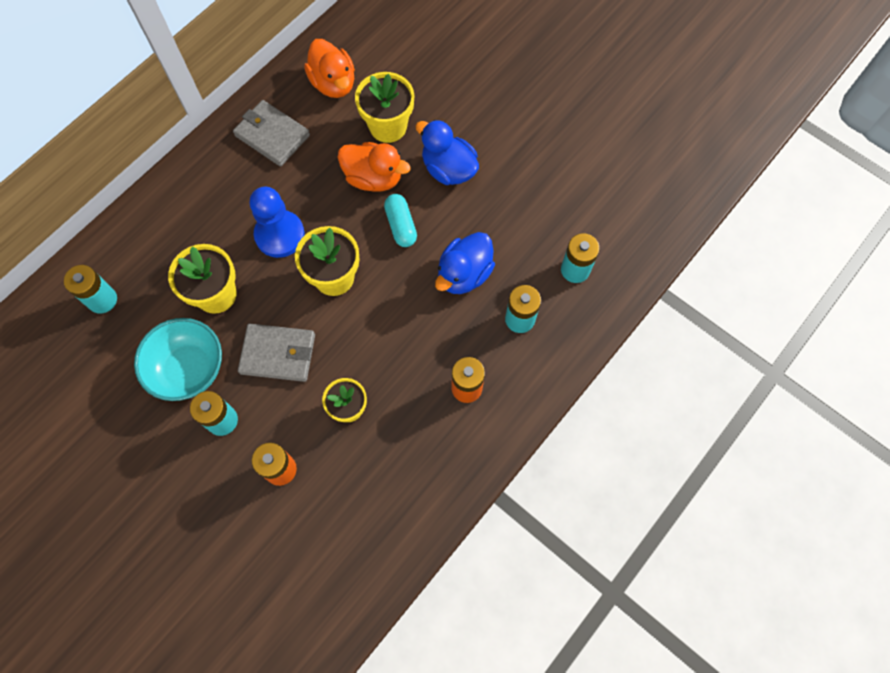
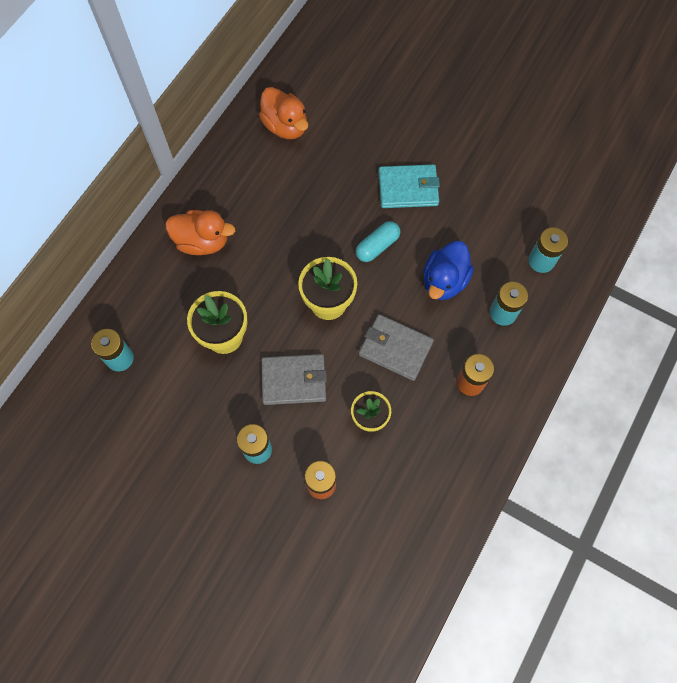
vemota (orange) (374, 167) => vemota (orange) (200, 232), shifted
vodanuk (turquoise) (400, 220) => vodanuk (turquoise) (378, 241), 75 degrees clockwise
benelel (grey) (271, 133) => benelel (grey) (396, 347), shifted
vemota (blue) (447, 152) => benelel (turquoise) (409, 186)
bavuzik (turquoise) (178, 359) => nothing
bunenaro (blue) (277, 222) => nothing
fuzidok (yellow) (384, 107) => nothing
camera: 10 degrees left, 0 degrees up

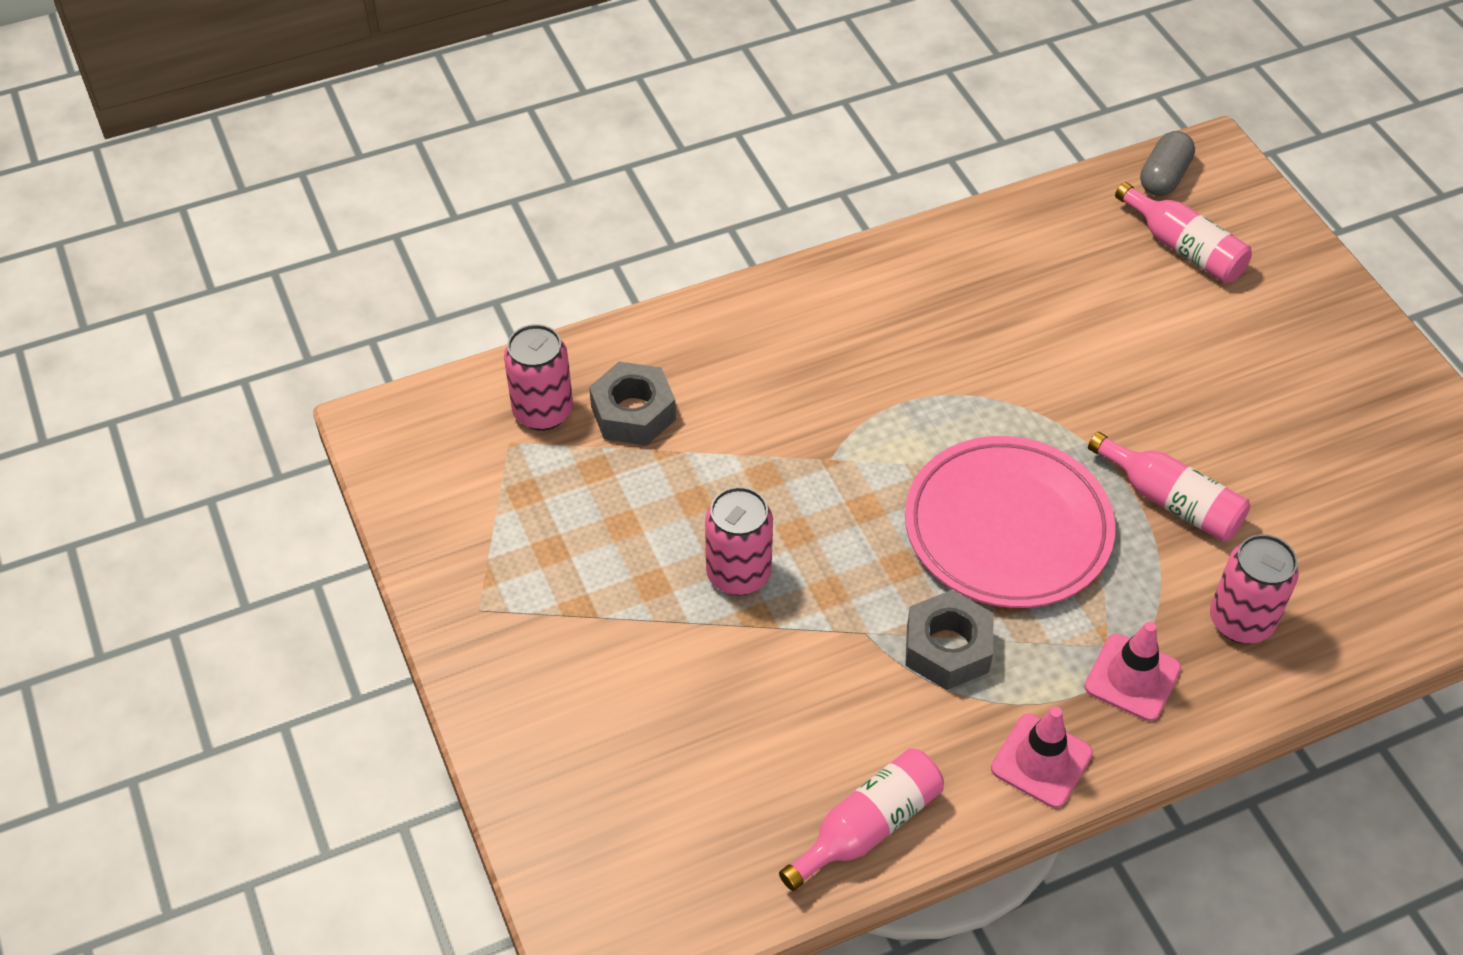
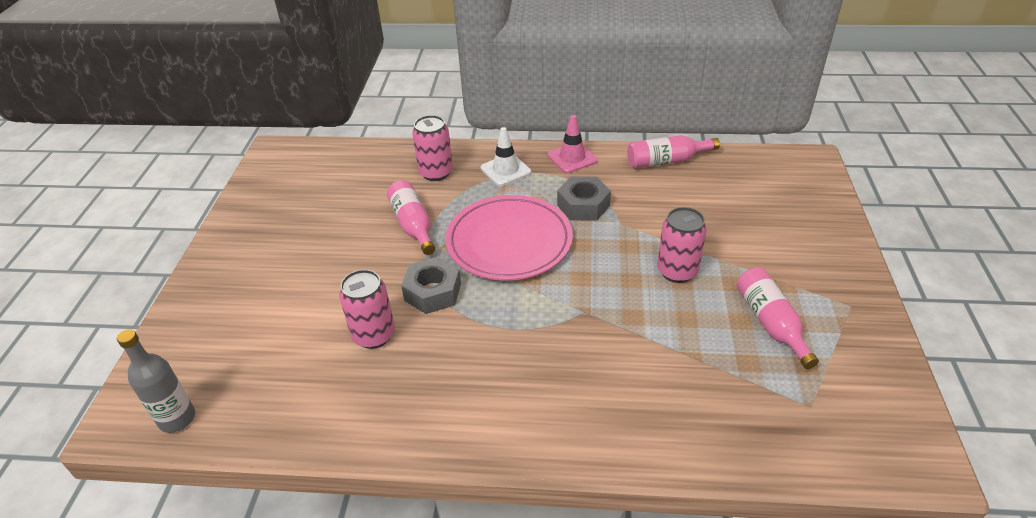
vodanuk (grey) (1167, 163) => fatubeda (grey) (156, 381)
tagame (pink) (538, 377) => tagame (pink) (367, 309), shifted
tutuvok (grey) (632, 404) => tutuvok (grey) (431, 285), shifted
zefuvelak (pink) (1132, 671) => zefuvelak (white) (506, 156)
fatubeda (pink) (1183, 232) => fatubeda (pink) (778, 318), shifted
camera: 150 degrees left, 10 degrees down

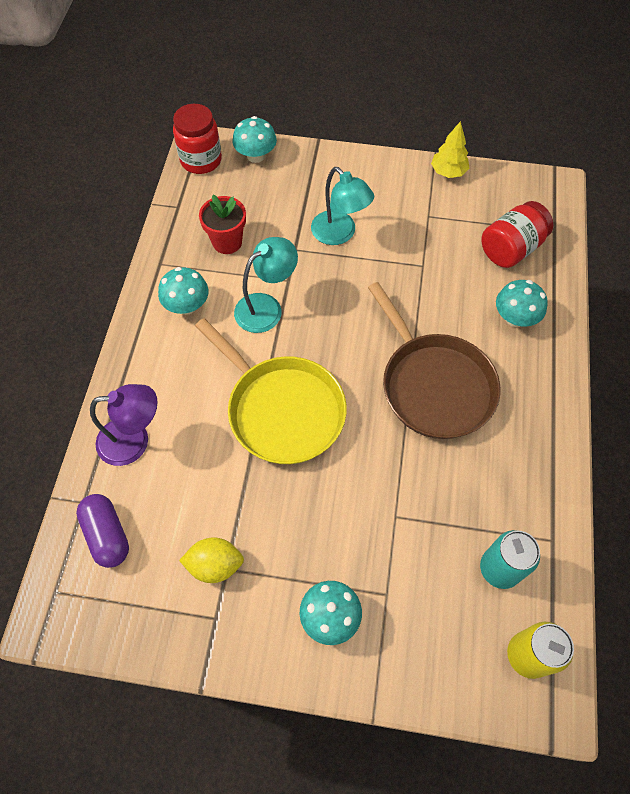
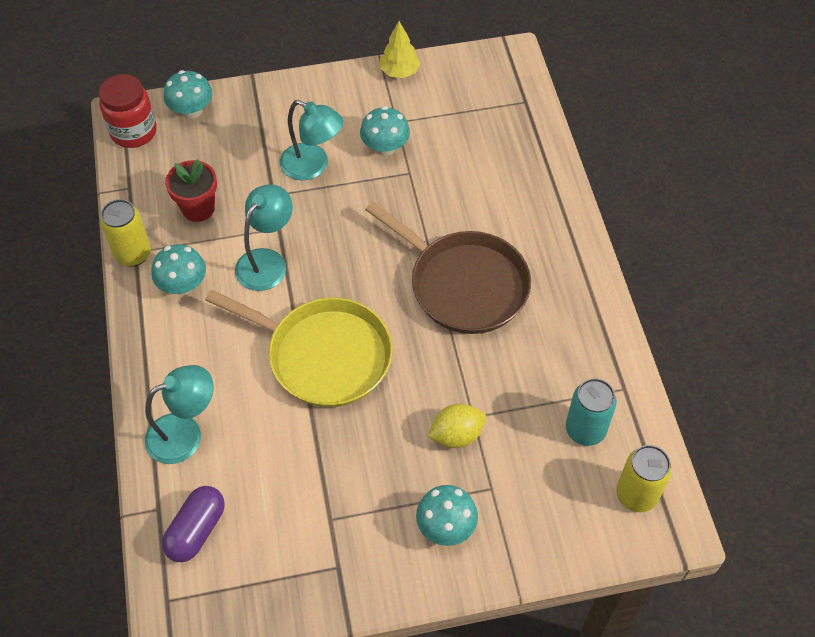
nothing => tagame (yellow) (125, 233)
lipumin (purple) (124, 425) => lipumin (turquoise) (179, 414)
vodanuk (purple) (102, 531) => vodanuk (purple) (193, 524), 75 degrees clockwise
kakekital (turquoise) (522, 303) => kakekital (turquoise) (385, 131), shifted
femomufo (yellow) (211, 560) => femomufo (yellow) (456, 426), shifted
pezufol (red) (517, 234) => nothing
camera: 20 degrees left, 5 degrees down

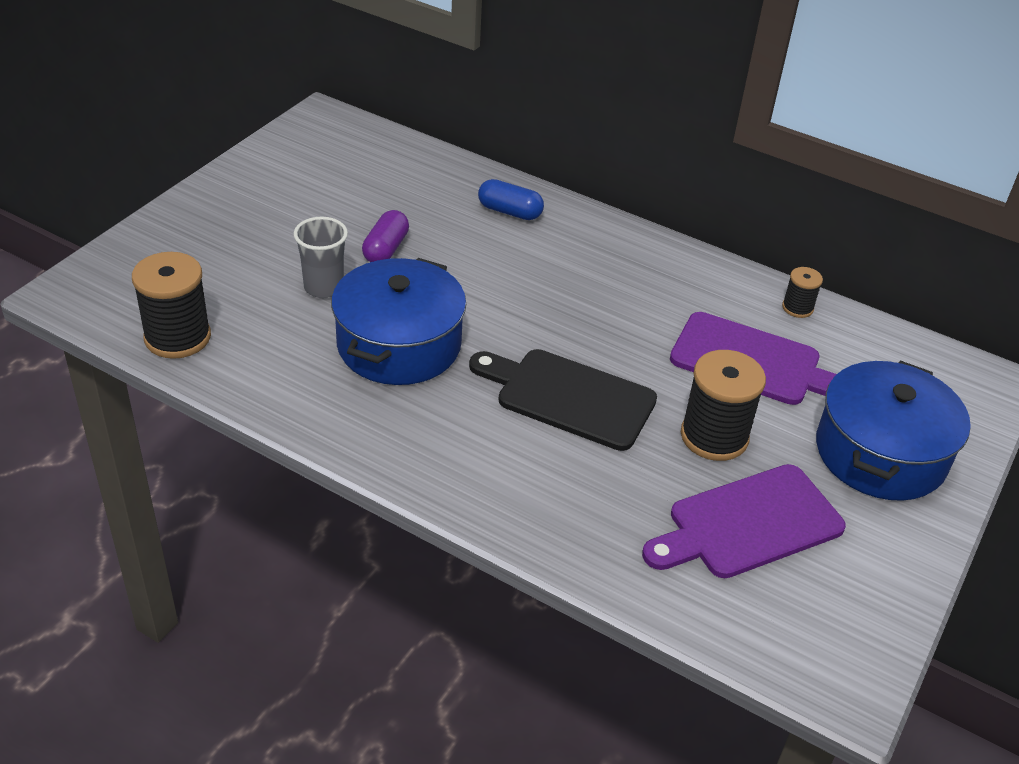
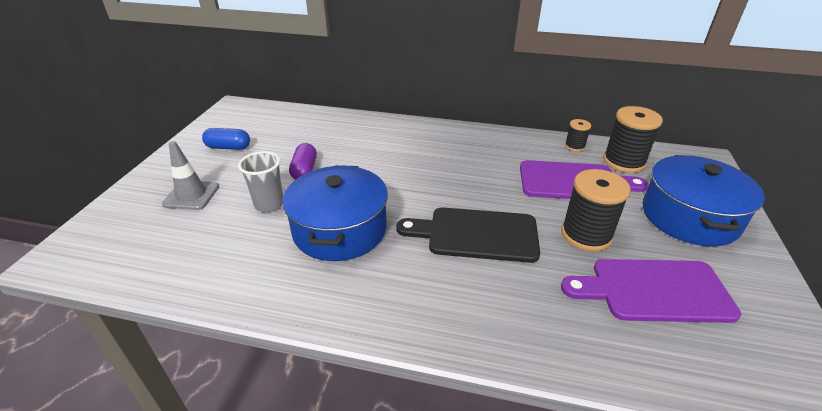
nothing => zefuvelak (grey) (190, 175)
vodanuk (blue) (511, 199) => vodanuk (blue) (226, 139), shifted
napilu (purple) (744, 521) => napilu (purple) (651, 291), 45 degrees clockwise
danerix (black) (171, 305) => danerix (black) (633, 139), shifted
camera: 15 degrees left, 5 degrees down

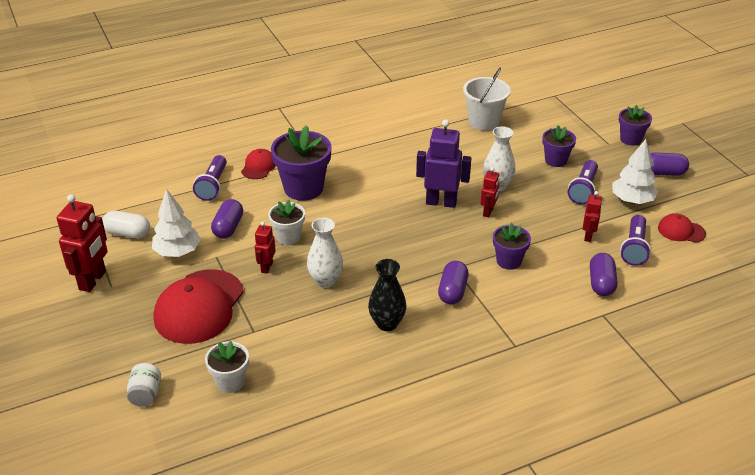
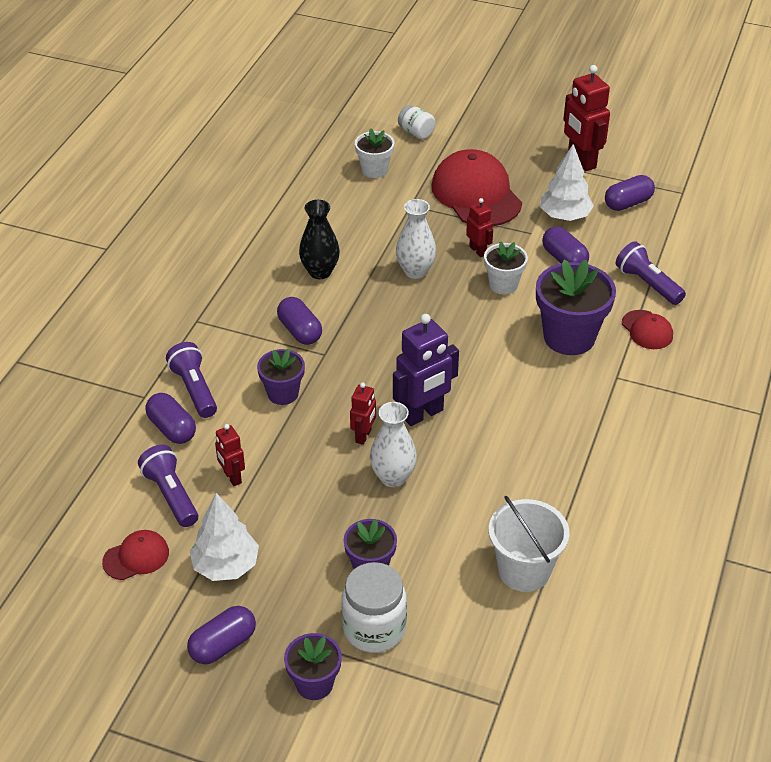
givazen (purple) (583, 182) => givazen (purple) (191, 380), shifted
nothing => pezufol (white) (374, 607)
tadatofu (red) (490, 192) => tadatofu (red) (363, 413), 135 degrees counterclockwise
vodanuk (white) (126, 225) => vodanuk (purple) (630, 193)
camera: 135 degrees right, 5 degrees up

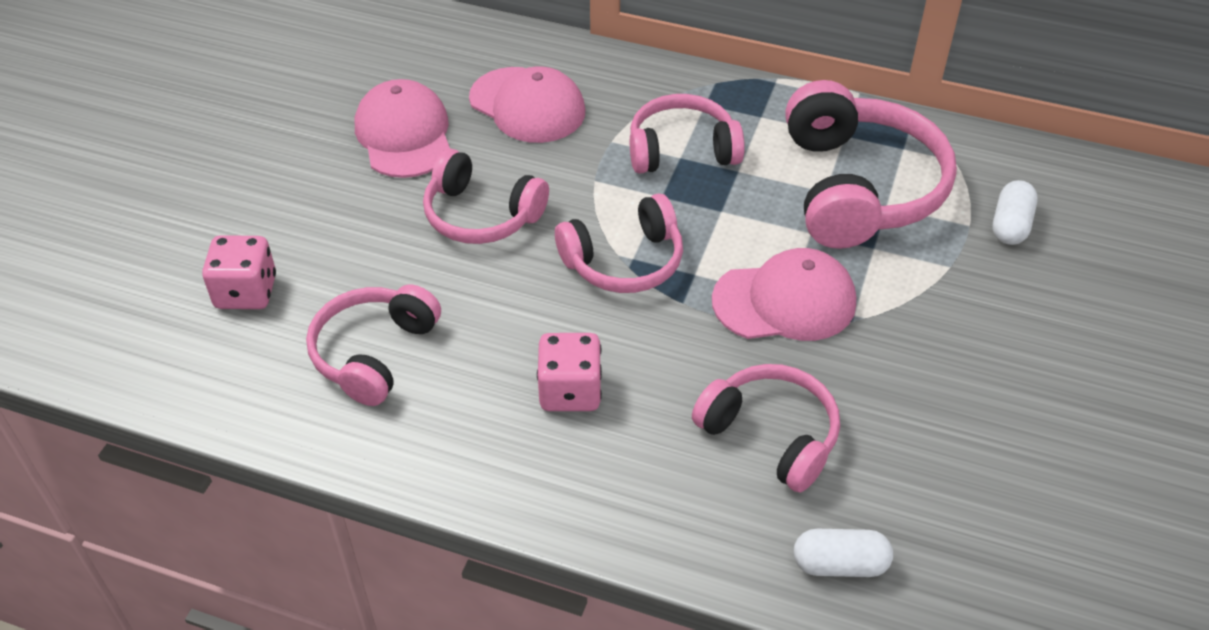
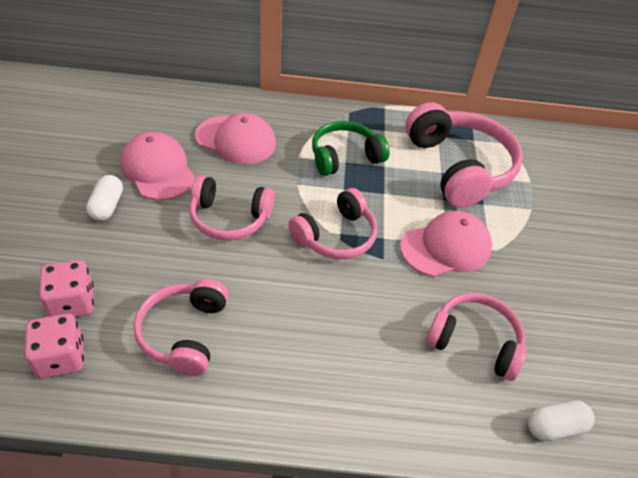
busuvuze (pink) (569, 372) => busuvuze (pink) (54, 346), shifted
vodanuk (white) (1015, 212) => vodanuk (white) (104, 198), shifted
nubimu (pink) (687, 134) => nubimu (green) (351, 148)
camera: 20 degrees left, 0 degrees up

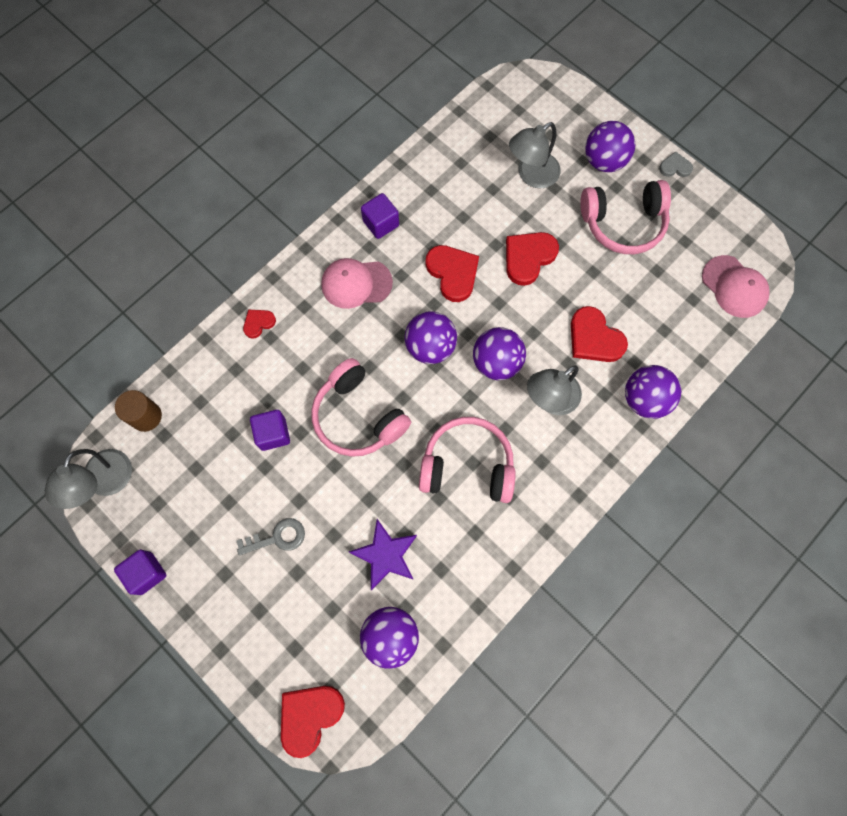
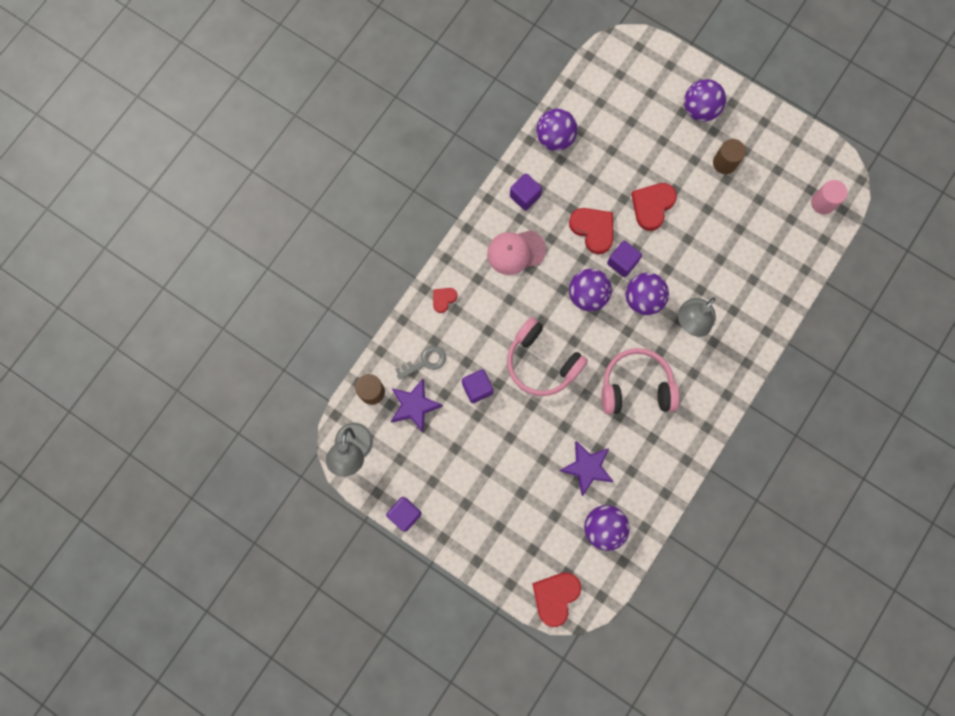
nothing => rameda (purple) (417, 405)
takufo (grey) (270, 537) => takufo (grey) (420, 362), shifted
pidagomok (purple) (653, 392) => pidagomok (purple) (557, 129), shifted
nothing => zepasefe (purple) (624, 259)
nubimu (pink) (625, 217) => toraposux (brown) (729, 156)
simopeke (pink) (736, 286) => toraposux (pink) (829, 197)
lipumin (grey) (535, 155) => nothing
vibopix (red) (599, 334) => nothing
vibopix (grey) (676, 164) => nothing
camera: 10 degrees left, 5 degrees up

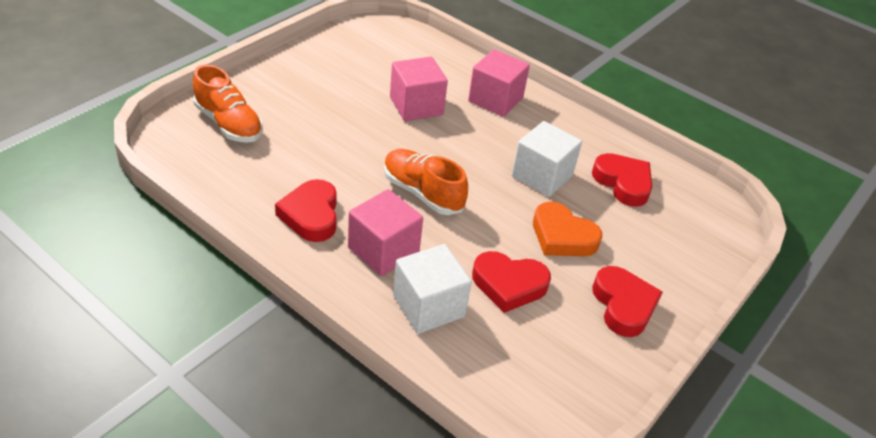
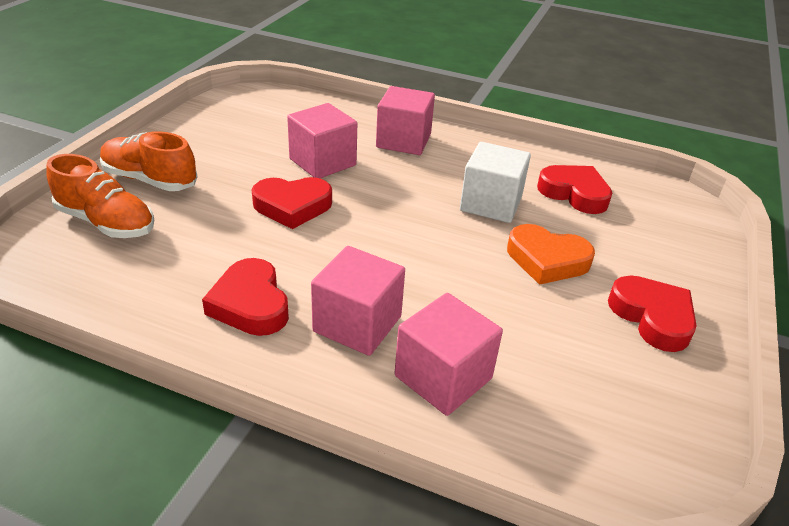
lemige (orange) (426, 182) => lemige (orange) (148, 161), shifted
vibopix (red) (511, 282) => vibopix (red) (292, 203), shifted
zepasefe (white) (432, 289) => zepasefe (pink) (448, 354)
camera: 15 degrees left, 5 degrees down

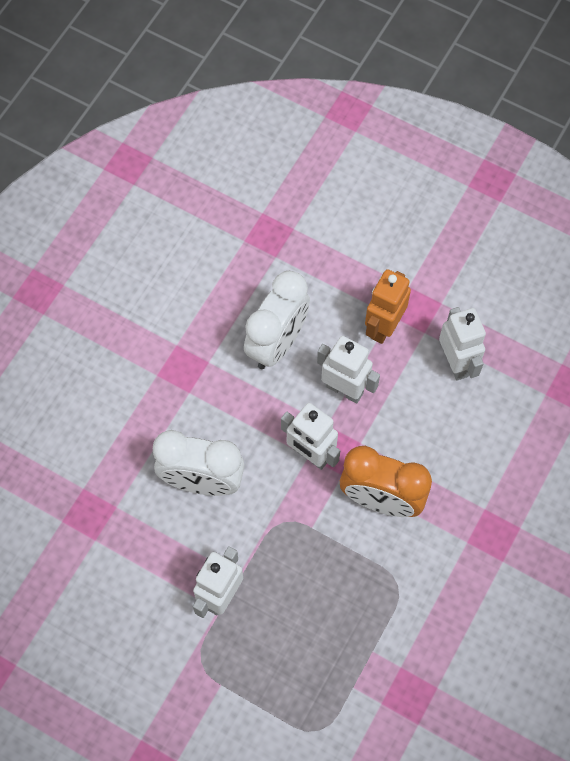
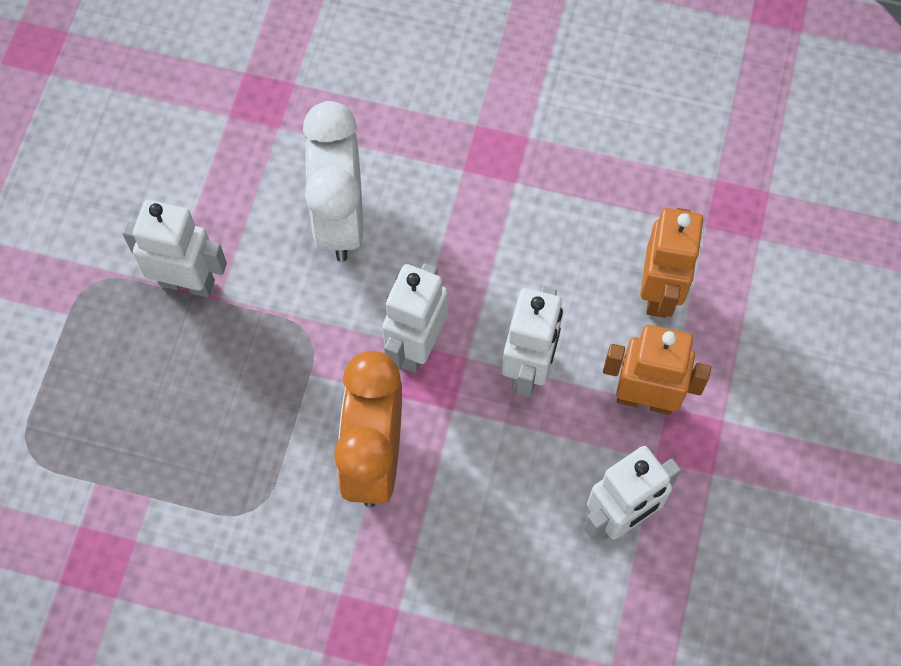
nothing => tadatofu (orange) (672, 263)
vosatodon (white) (277, 320) => nothing
camera: 75 degrees right, 0 degrees up

